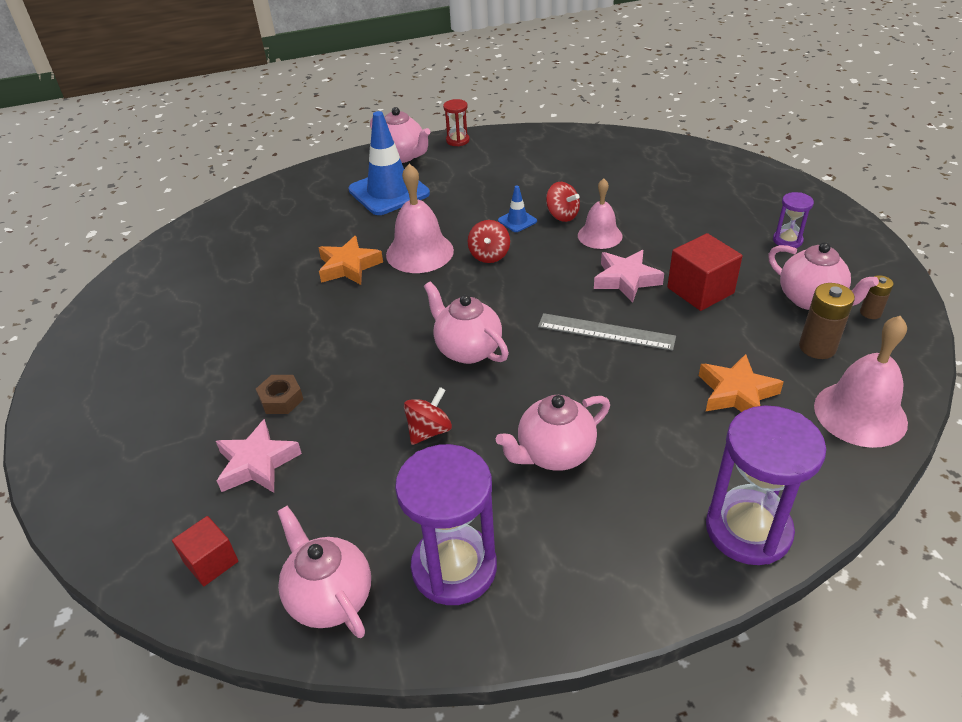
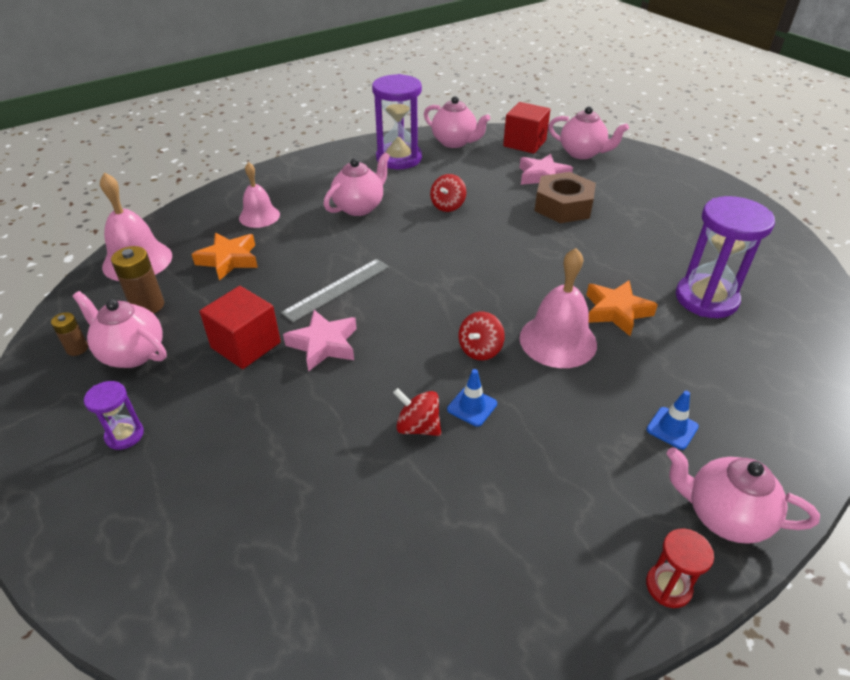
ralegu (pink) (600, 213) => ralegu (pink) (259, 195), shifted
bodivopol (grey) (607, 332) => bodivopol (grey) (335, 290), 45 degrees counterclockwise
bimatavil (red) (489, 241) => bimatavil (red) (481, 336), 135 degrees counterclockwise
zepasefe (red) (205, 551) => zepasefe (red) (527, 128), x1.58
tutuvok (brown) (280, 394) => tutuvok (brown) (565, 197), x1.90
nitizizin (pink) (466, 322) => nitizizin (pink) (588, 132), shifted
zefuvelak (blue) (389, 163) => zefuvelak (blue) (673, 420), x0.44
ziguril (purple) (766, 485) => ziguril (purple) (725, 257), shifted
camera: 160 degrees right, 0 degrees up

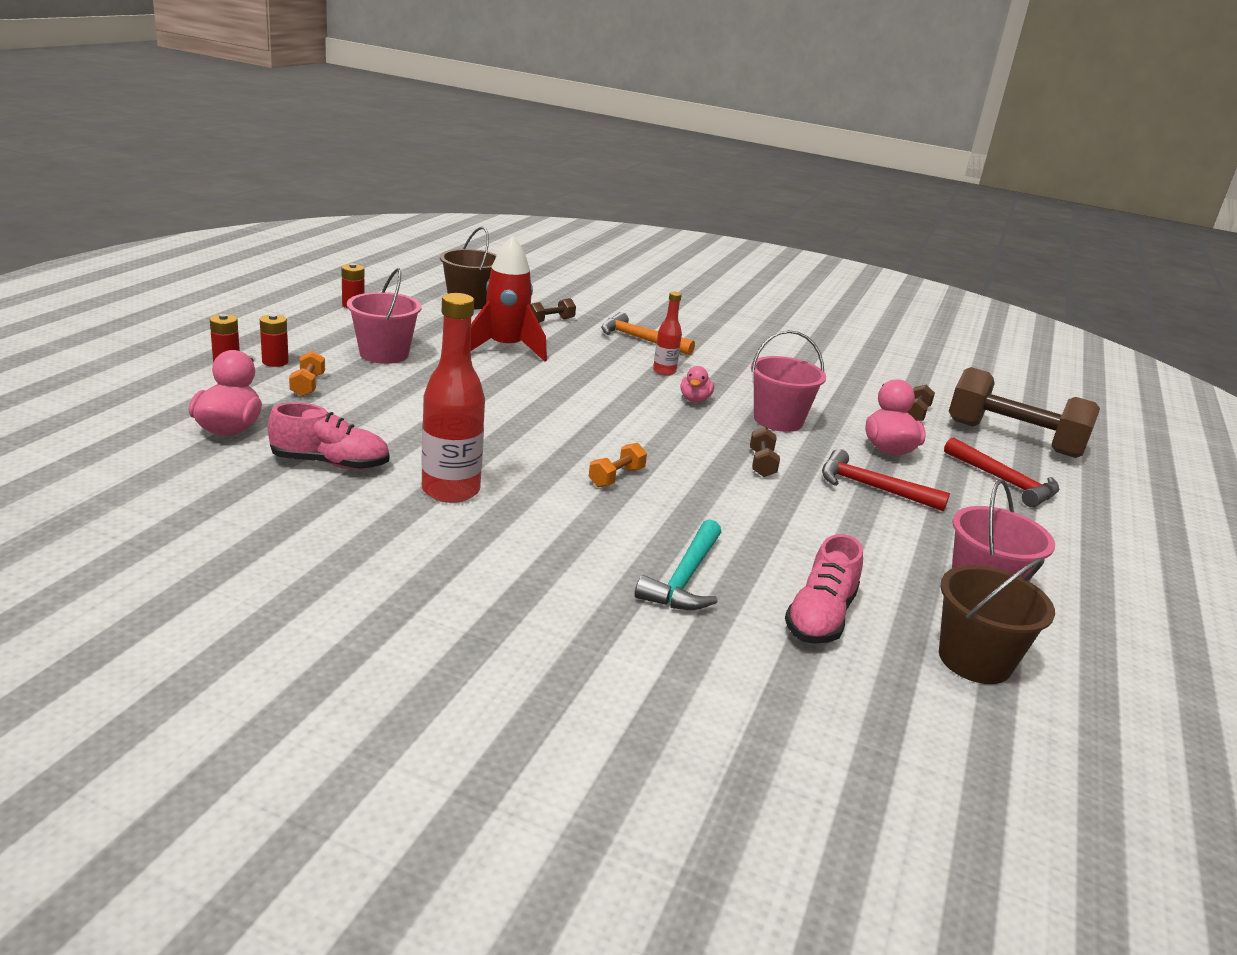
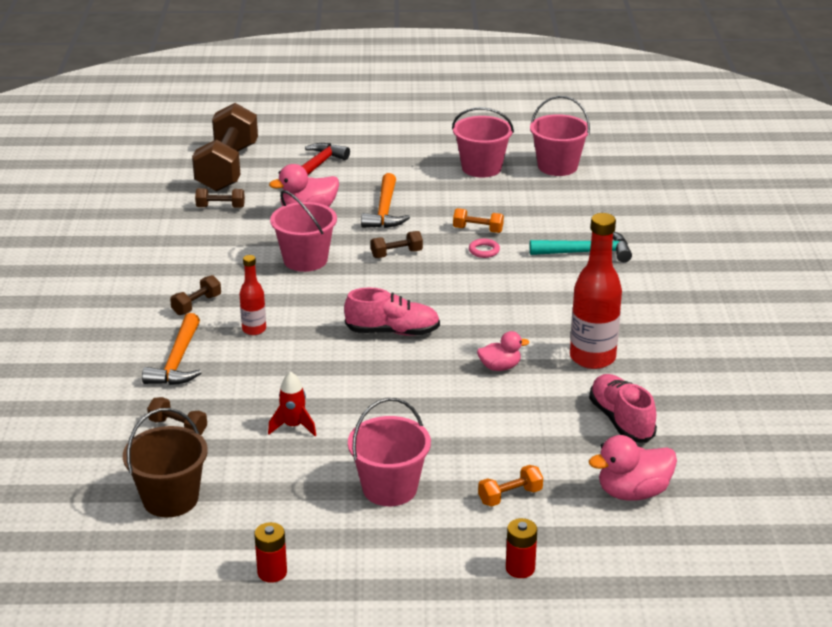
nothing => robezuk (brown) (195, 295)
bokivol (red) (509, 299) => bokivol (red) (292, 404), x0.52
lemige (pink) (824, 589) => lemige (pink) (392, 311), shifted
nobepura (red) (886, 480) => nobepura (orange) (385, 200)
robezuk (orange) (618, 465) => robezuk (orange) (478, 220), shifted
nothing => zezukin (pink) (484, 248)
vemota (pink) (697, 384) => vemota (pink) (503, 351), shifted
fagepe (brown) (997, 621) => fagepe (pink) (560, 136)
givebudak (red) (274, 340) => nothing
camera: 110 degrees left, 5 degrees up

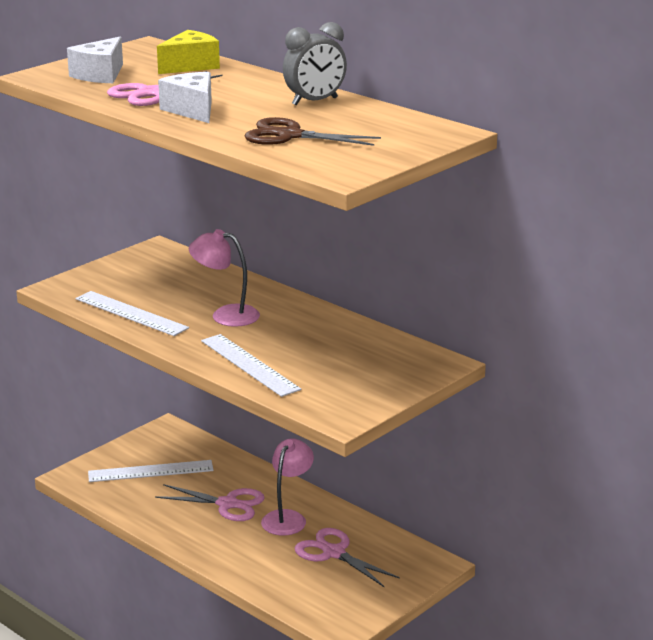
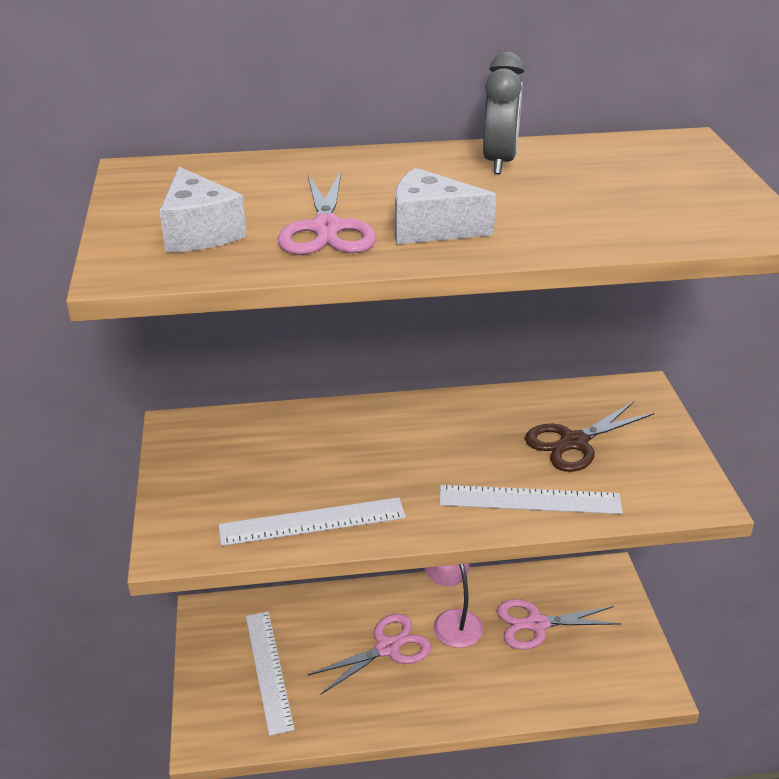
bodivopol (white) (151, 471) => bodivopol (white) (270, 674), 45 degrees counterclockwise
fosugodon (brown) (313, 131) => fosugodon (brown) (589, 436), shifted
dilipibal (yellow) (188, 52) => nothing
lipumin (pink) (224, 278) => nothing
camera: 50 degrees left, 10 degrees up

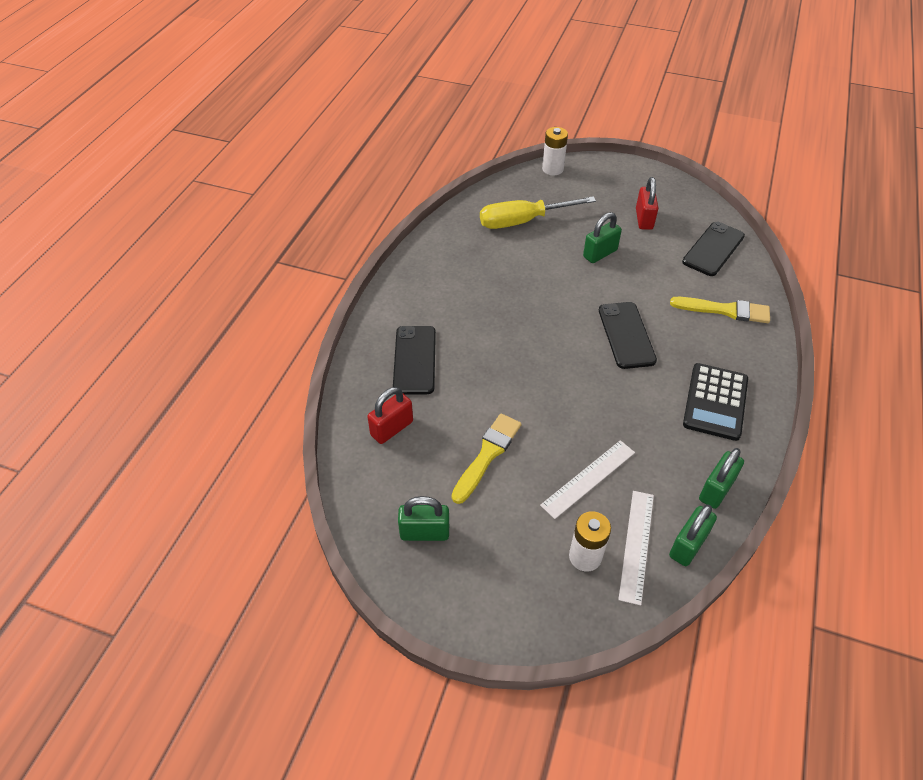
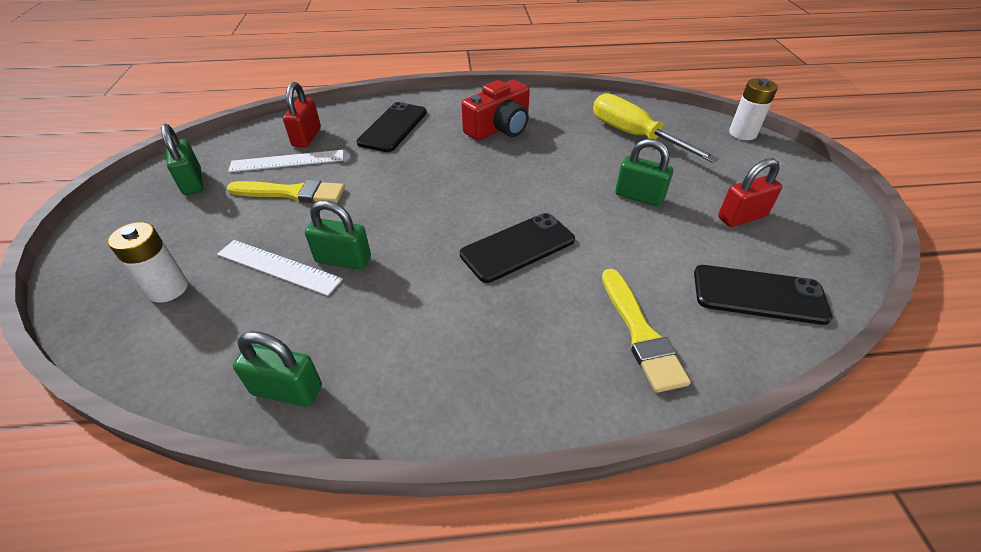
bodivopol (white) (636, 548) => bodivopol (white) (286, 161), shifted
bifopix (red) (390, 415) => bifopix (red) (302, 114), 75 degrees clockwise
bifopix (green) (693, 535) => bifopix (green) (338, 235), shifted
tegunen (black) (414, 360) => tegunen (black) (391, 127), 45 degrees counterclockwise
nothing => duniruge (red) (496, 110)
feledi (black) (715, 402) => nothing
camera: 65 degrees right, 5 degrees down

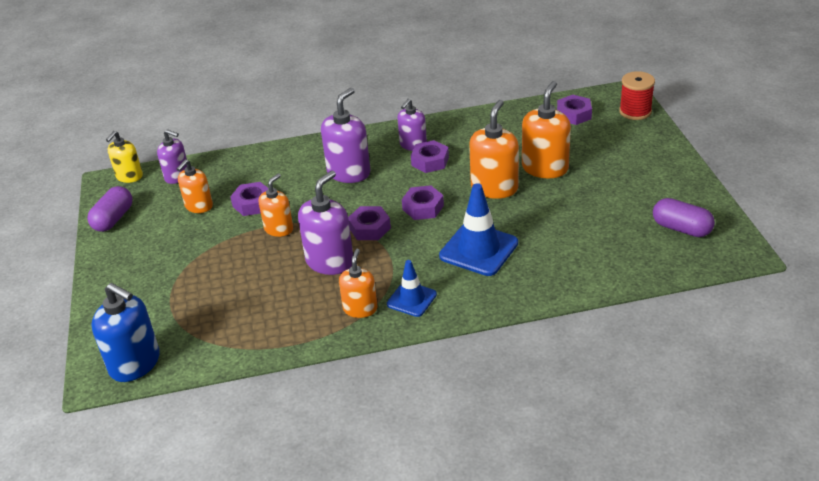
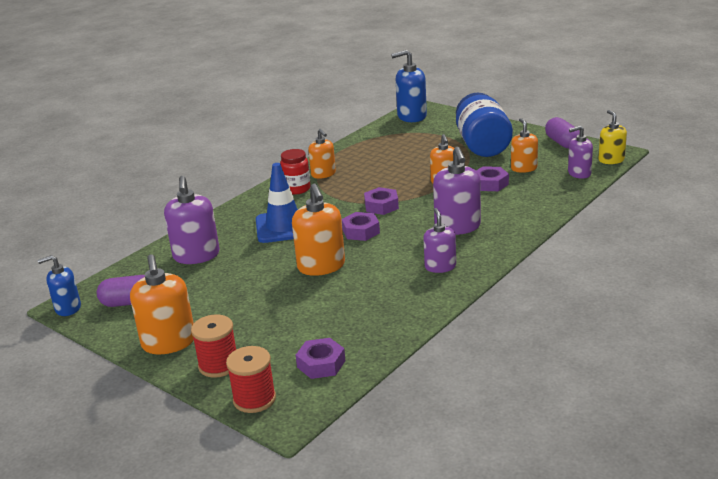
nothing => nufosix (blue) (59, 285)
nufosix (orange) (546, 129) => nufosix (orange) (162, 304), shifted
nufosix (purple) (325, 222) => nufosix (purple) (192, 220), shifted
nothing => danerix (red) (213, 346)
zefuvelak (blue) (412, 288) => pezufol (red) (295, 172)
nothing => pezufol (blue) (484, 125)
tutuvok (purple) (430, 156) => nothing
camera: 140 degrees right, 10 degrees down

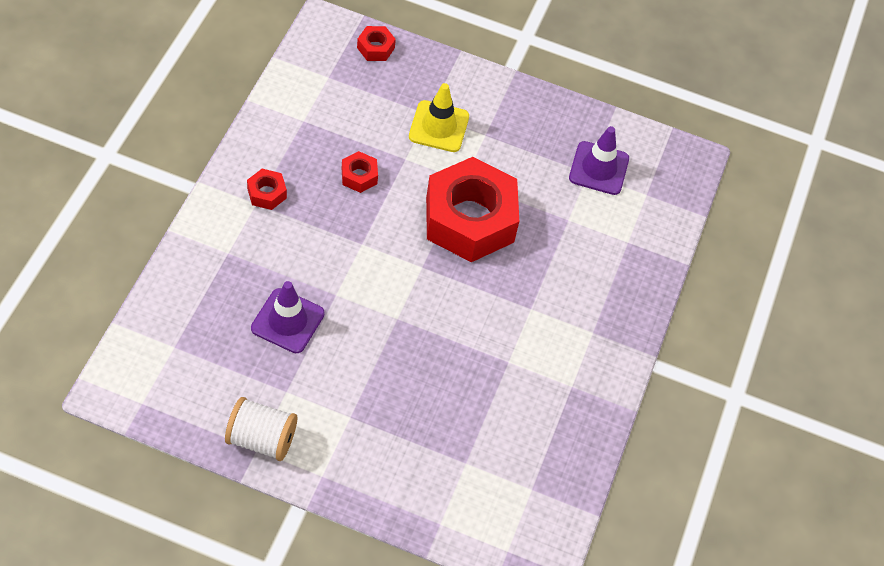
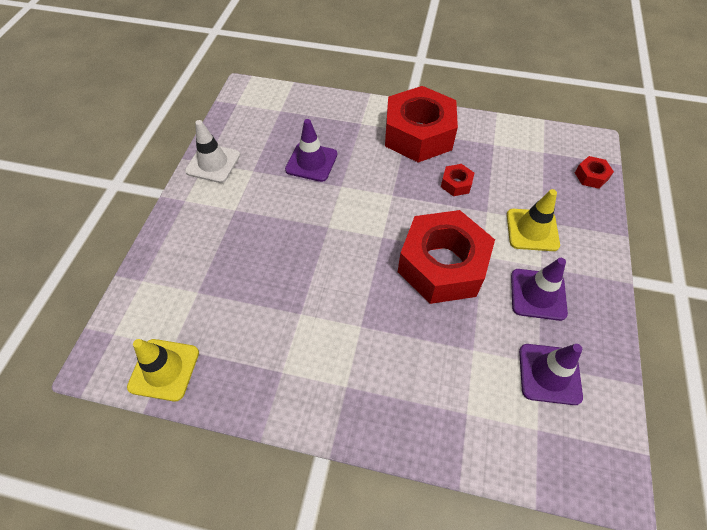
nothing => zefuvelak (yellow) (163, 370)
danerix (white) (261, 429) => zefuvelak (white) (212, 151)
tutuvok (red) (267, 189) => tutuvok (red) (421, 124), x2.48
nothing => zefuvelak (purple) (539, 289)
camera: 90 degrees right, 0 degrees up

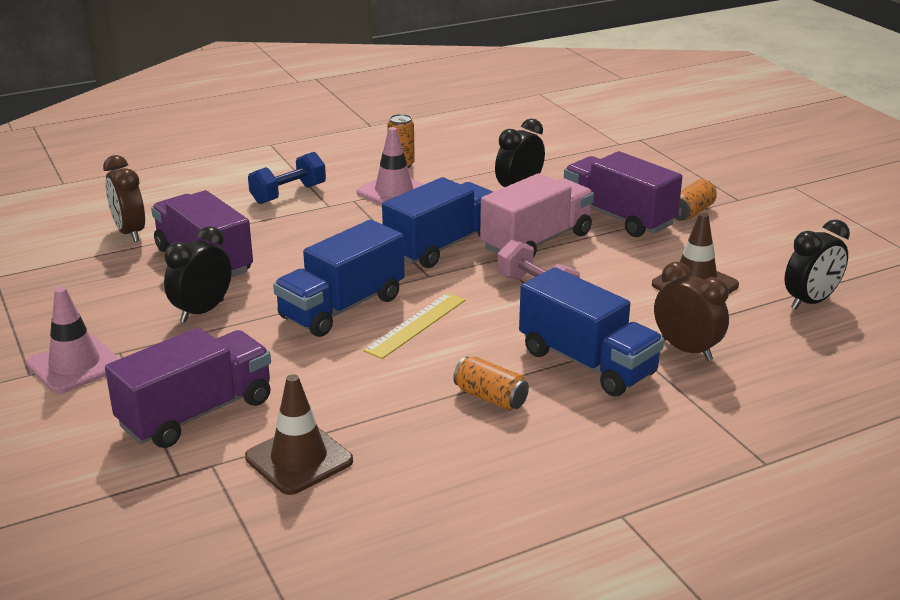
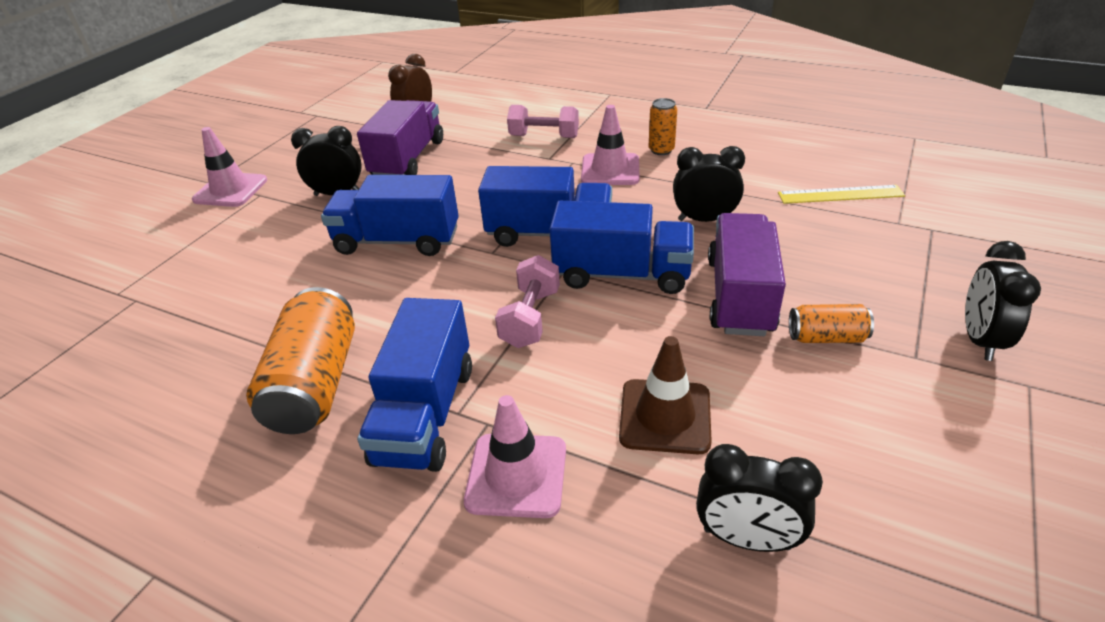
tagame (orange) (491, 383) => tagame (orange) (300, 360), x1.92
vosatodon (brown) (691, 311) => zefuvelak (pink) (515, 456)
robezuk (blue) (287, 178) => robezuk (pink) (543, 121)
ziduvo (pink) (537, 215) => ziduvo (blue) (622, 247)
bodivopol (yellow) (414, 326) => bodivopol (yellow) (841, 194), shifted
nothing => vosatodon (black) (1003, 301)
ziduvo (purple) (188, 387) => nothing
zefuvelak (brown) (299, 434) => nothing
camera: 55 degrees right, 10 degrees up

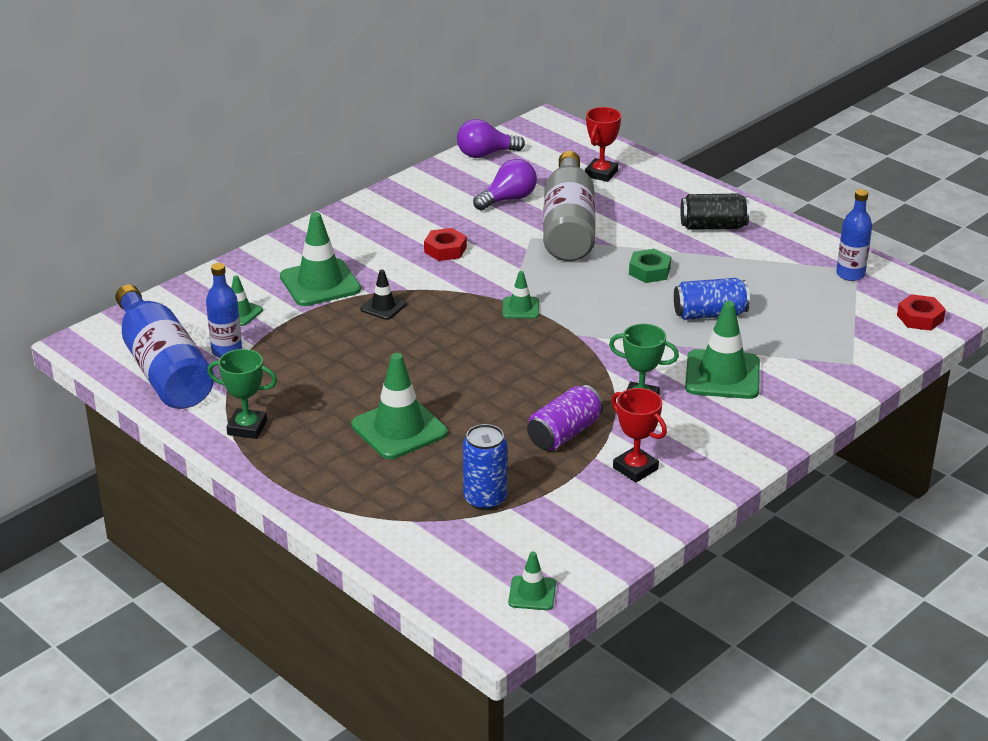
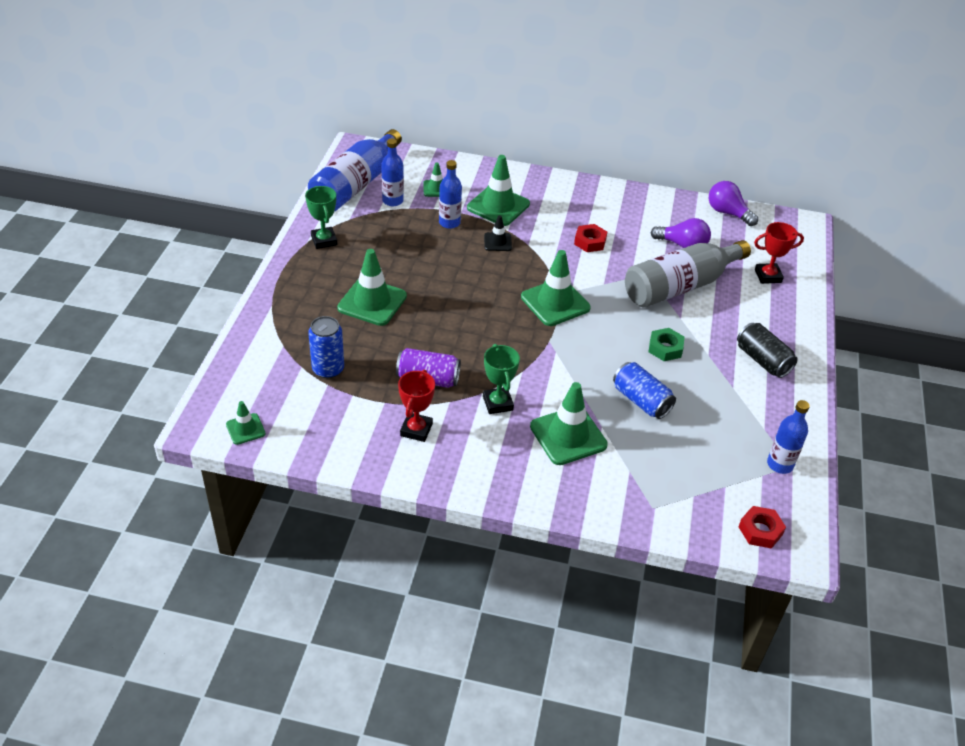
nothing => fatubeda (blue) (450, 194)
zefuvelak (green) (520, 295) => zefuvelak (green) (556, 288), x1.90
camera: 55 degrees right, 10 degrees up

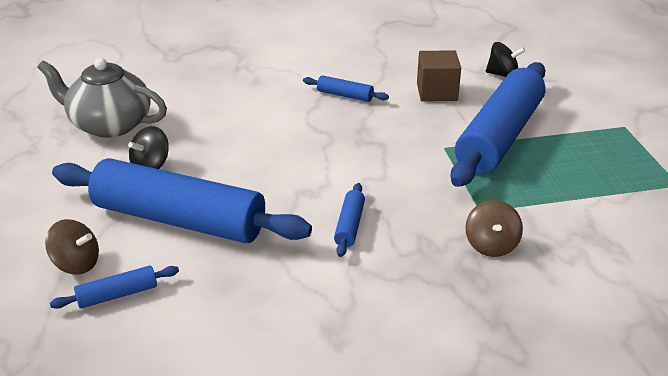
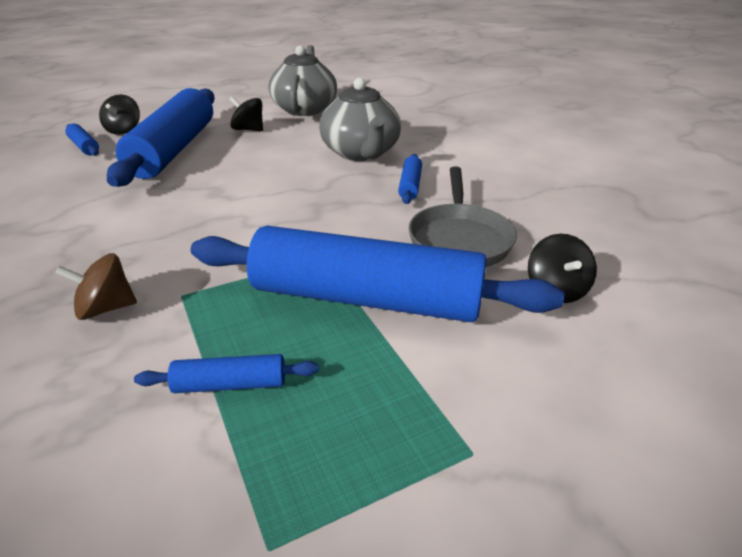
bimatavil (brown) (72, 247) => bimatavil (black) (119, 114)
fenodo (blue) (349, 220) => fenodo (blue) (226, 373), shifted
nothing => nitizizin (grey) (360, 119)
zepasefe (brown) (439, 75) => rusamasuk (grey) (463, 216)
camera: 75 degrees right, 0 degrees up

